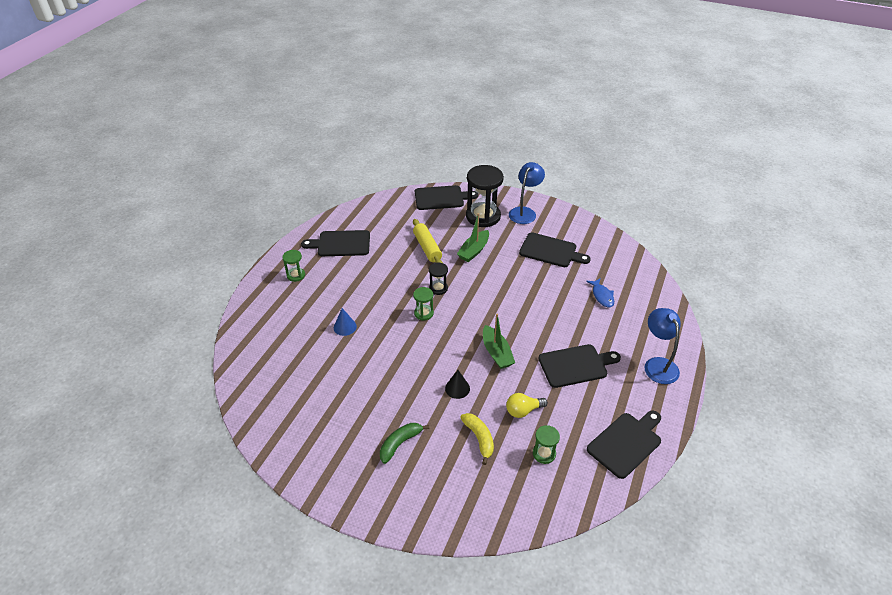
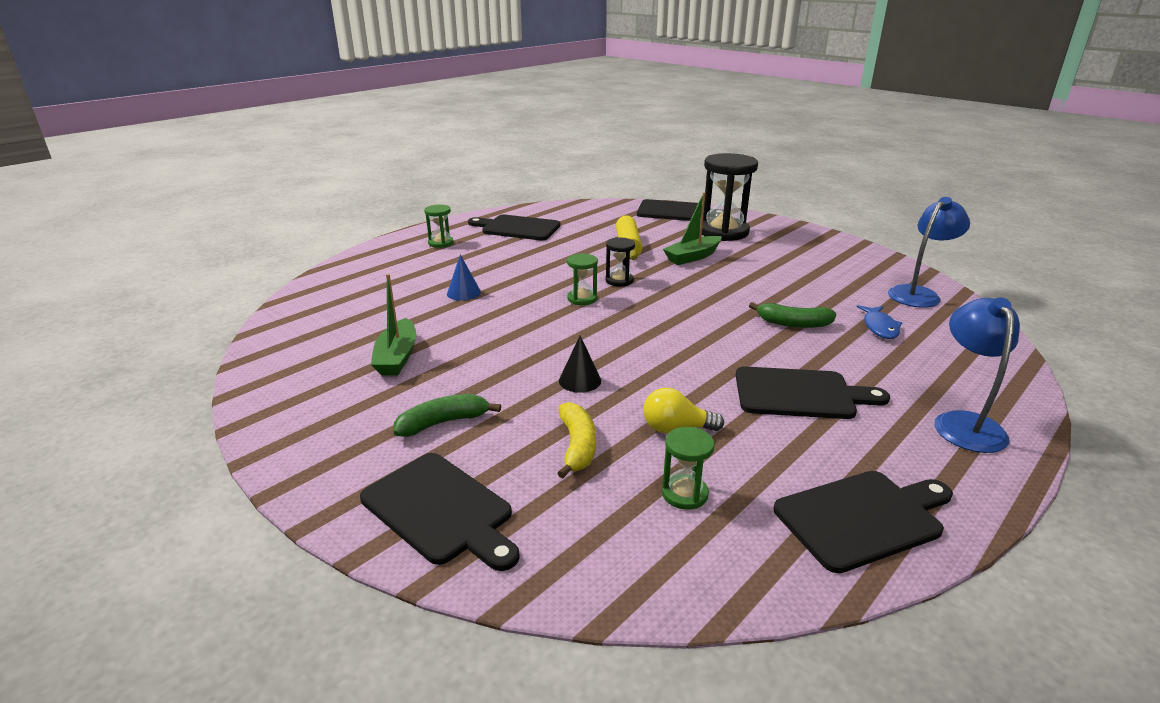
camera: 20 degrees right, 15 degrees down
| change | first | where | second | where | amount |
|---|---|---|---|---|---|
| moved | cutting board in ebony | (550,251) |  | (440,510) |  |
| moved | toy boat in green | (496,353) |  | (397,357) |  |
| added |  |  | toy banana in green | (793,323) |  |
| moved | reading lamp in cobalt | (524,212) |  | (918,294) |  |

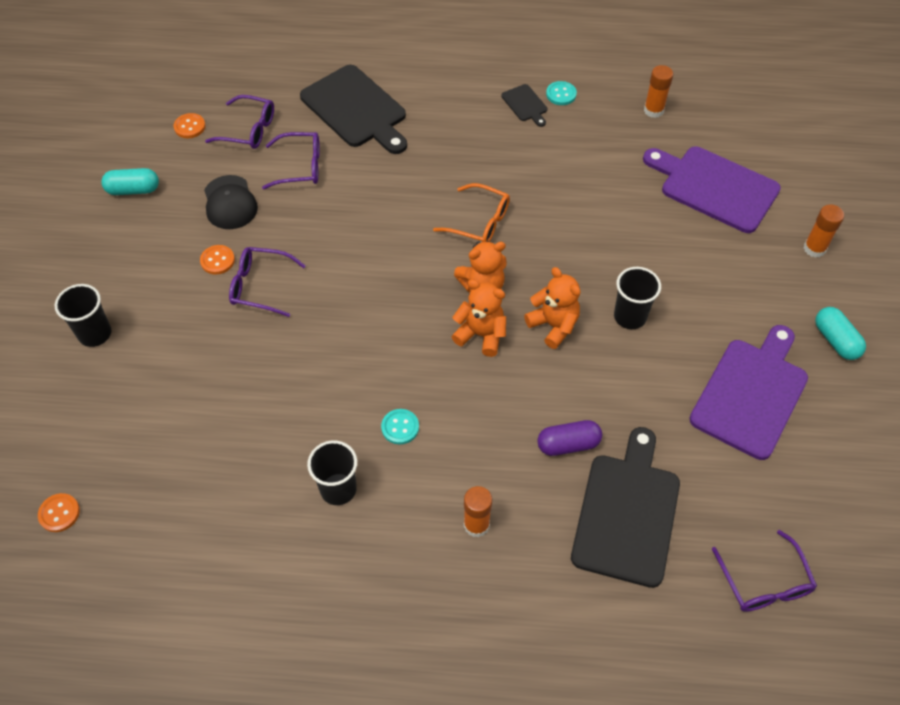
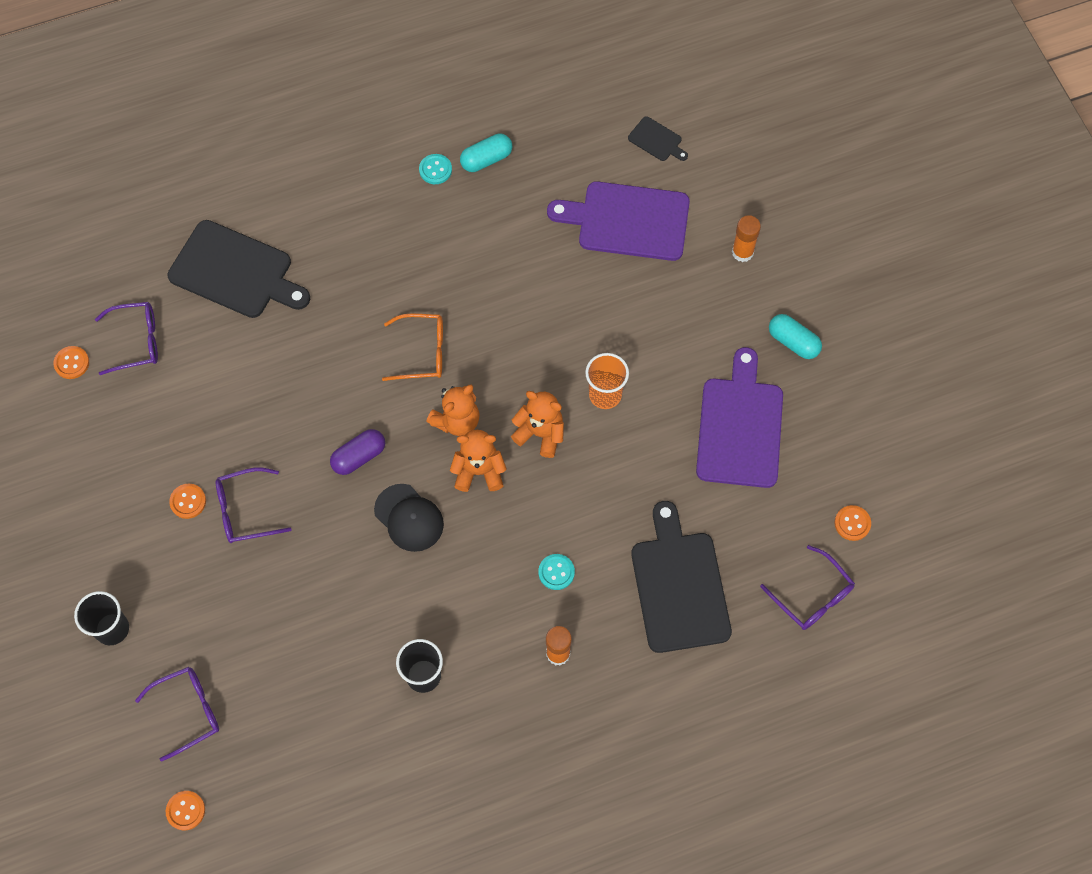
camera: 25 degrees left, 10 degrees up
| change | first | where | second | where | amount |
|---|---|---|---|---|---|
| moved | eyeglasses in royal purple | (300,167) |  | (188,711) |  |
| moved | capsule in royal purple | (568,444) |  | (359,456) |  |
| moved | cap in ebony | (230,203) |  | (409,518) |  |
| moved | capsule in turquoise | (133,190) |  | (486,159) |  |
| moved | button in turquoise | (400,427) |  | (556,572) |  |
| recoloured | beaker in ebony | (630,316) | beaker in orange-coloured | (605,395) |  |
| moved | cutting board in ebony | (525,104) |  | (656,140) |  |
| added |  |  | button in orange-coloured | (852,523) |  |
| removed | glue in orange-coloured | (653,110) |  |  |  |

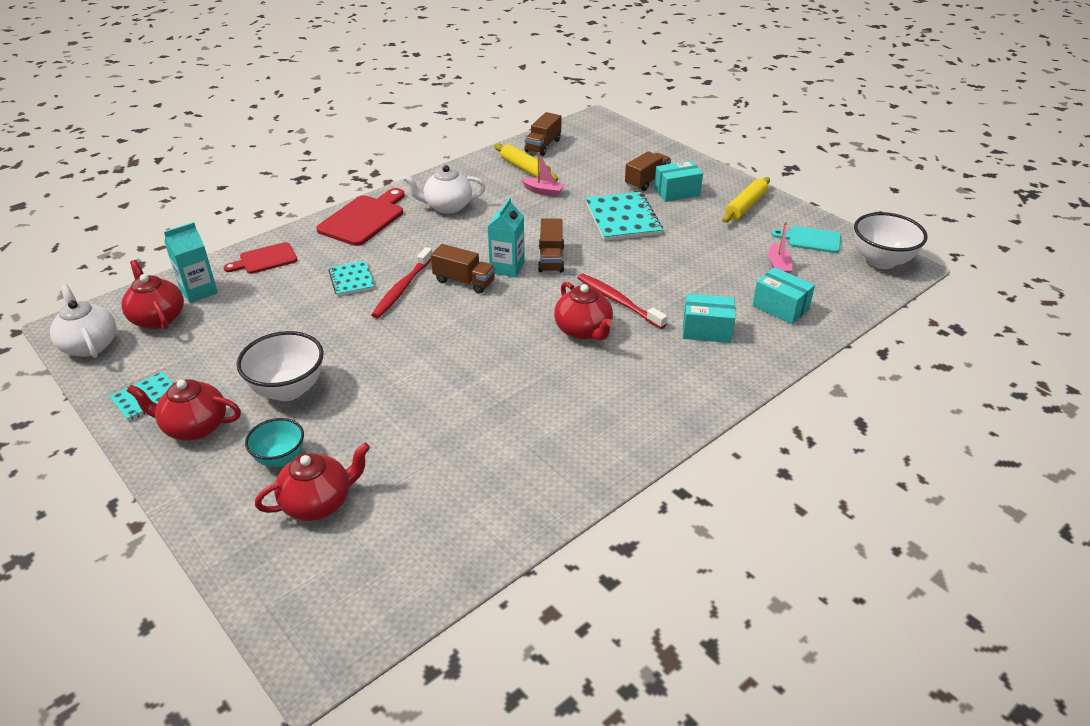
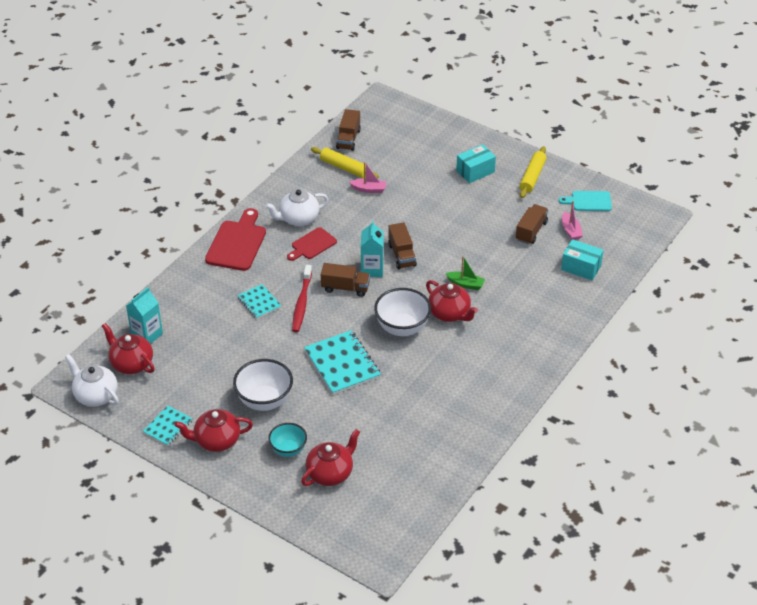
camera: 15 degrees left, 5 degrees up
| change | first | where | second | where | amount |
|---|---|---|---|---|---|
| moved | cutting board in scarlet | (265,259) |  | (312,245) |  |
| moved | exercise book in turquoise | (622,218) |  | (342,364) |  |
| moved | deep dish in pure white | (881,261) |  | (402,328) |  |
| replaced | toothbrush in scarlet | (618,301) | toy boat in green | (465,284) |  |
| moved | toy truck in russet | (647,181) |  | (531,231) |  |
| removed | package in turquoise | (706,330) |  |  |  |

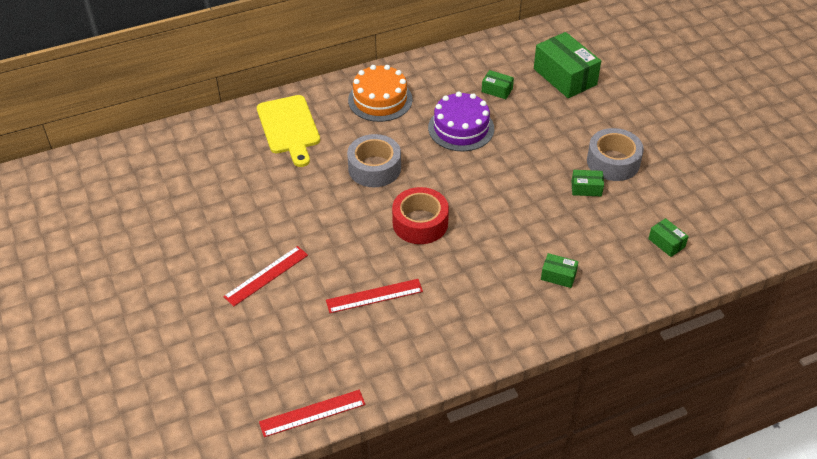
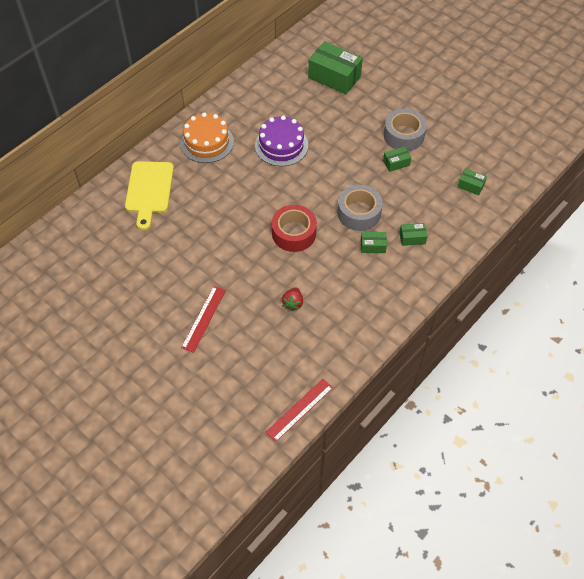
camera: 25 degrees left, 10 degrees up
| change | first | where | second | where | amount |
|---|---|---|---|---|---|
| turned | cutting board in yellow | (289,127) |  | (149,190) | 45 degrees clockwise |
| replaced | measuring stick in scarlet | (374,296) | strawberry in scarlet | (293,303) |  |
| moved | roll of tape in gray | (374,168) |  | (359,213) |  |
| moved | package in green | (497,90) |  | (373,246) |  |

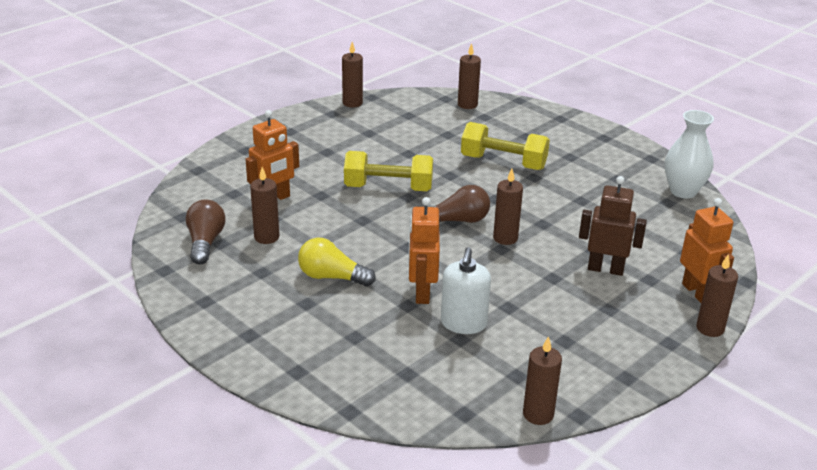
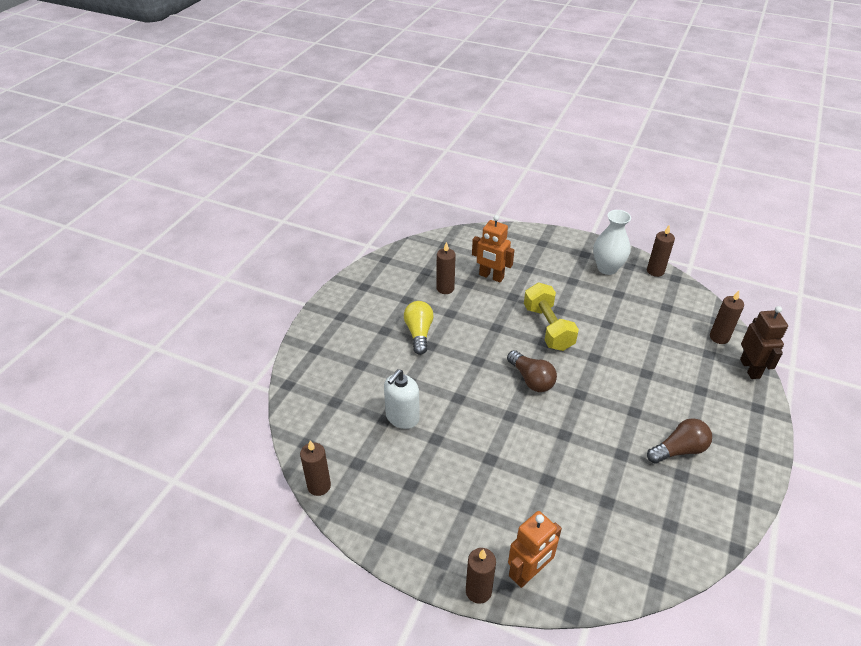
camera: 70 degrees right, 10 degrees up
| change | first | where | second | where | amount |
|---|---|---|---|---|---|
| turned | soap pump in pure white | (463,323) |  | (402,417) | 45 degrees counterclockwise |
| moved | flower vase in pure white | (683,191) |  | (607,268) |  |
| moved | light bulb in russet | (205,242) |  | (679,450) |  |
| moved | robot figure in russet | (605,269) |  | (750,368) |  |
| removed | robot figure in orange-coloured | (422,293) |  |  |  |
| removed | hand weight in yellow | (503,162) |  |  |  |
| removed | wax candle in russet | (505,238) |  |  |  |

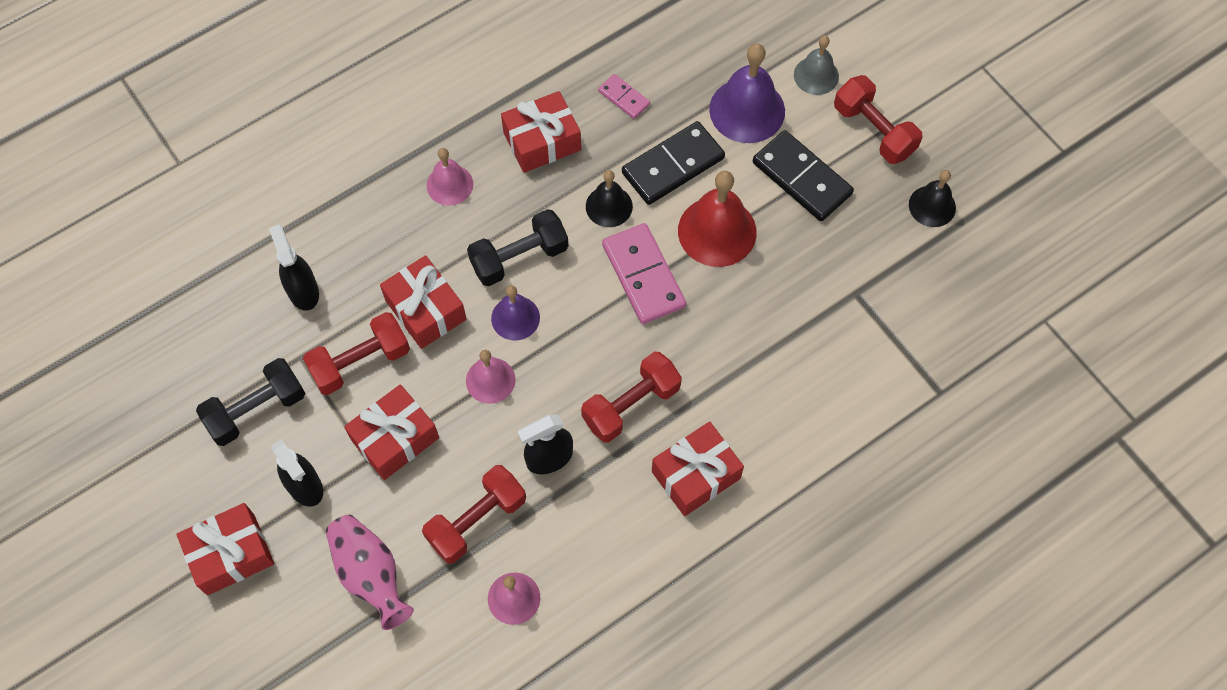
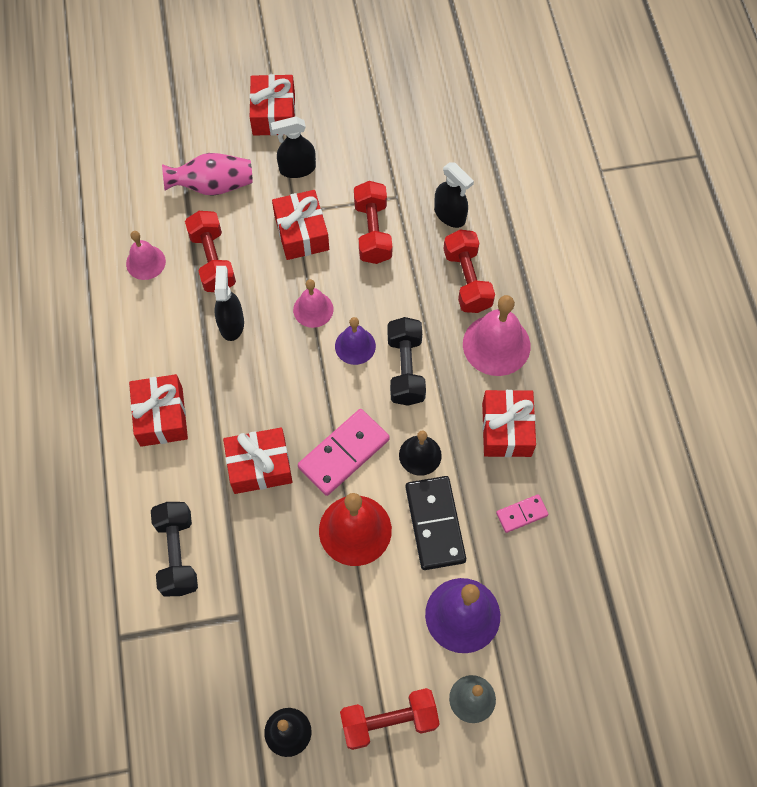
camera: 115 degrees right, 0 degrees up
| change | first | where | second | where | amount |
|---|---|---|---|---|---|
| moved | hand weight in ebony | (256,410) |  | (177,554) |  |
| moved | gift in scarlet | (425,310) |  | (259,466) |  |
| turned | domino tile in rosy | (643,276) |  | (343,453) | 45 degrees counterclockwise |
| turned | spray cleaner in ebony | (303,291) |  | (450,215) | 45 degrees clockwise |
| moved | hand weight in scarlet | (631,405) |  | (467,280) |  |
| resized | school bell in rosy | (449,184) |  | (496,345) | x1.66 |
| removed | domino tile in ebony | (802,178) |  |  |  |

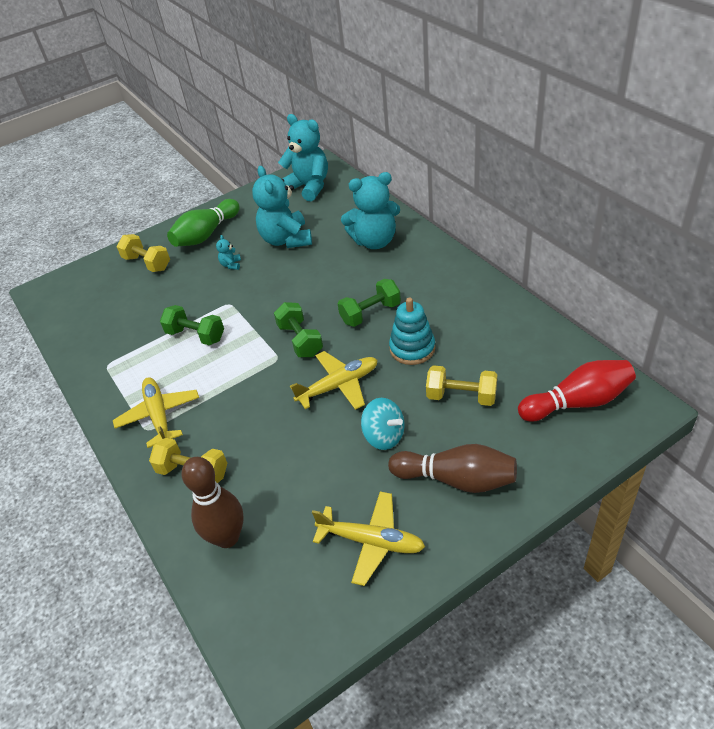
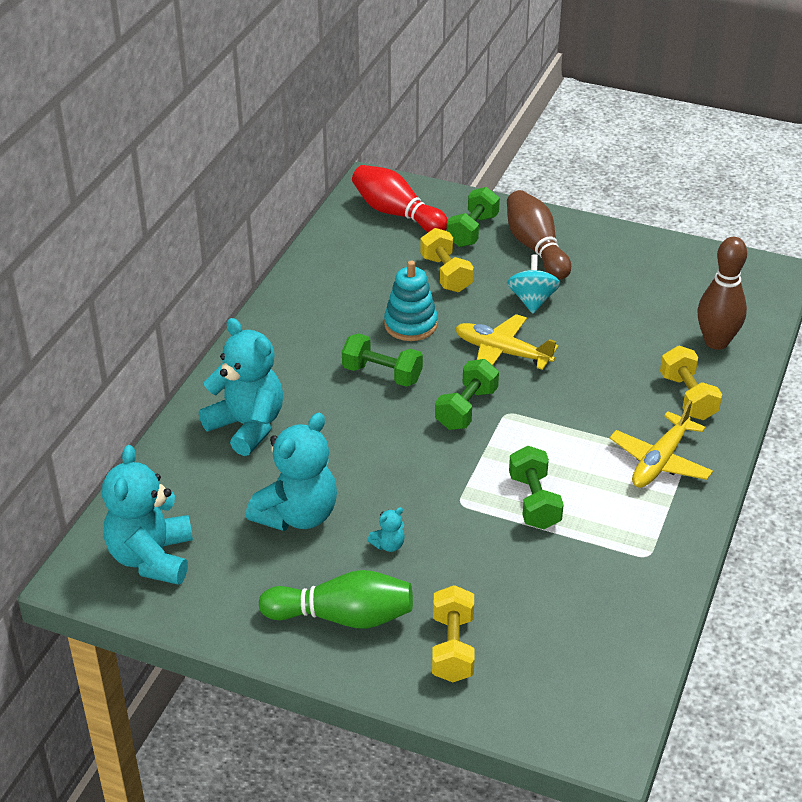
camera: 130 degrees left, 5 degrees down
| change | first | where | second | where | amount |
|---|---|---|---|---|---|
| added |  |  | hand weight in green | (472,231) |  |
| removed | toy plane in yellow | (371,541) |  |  |  |

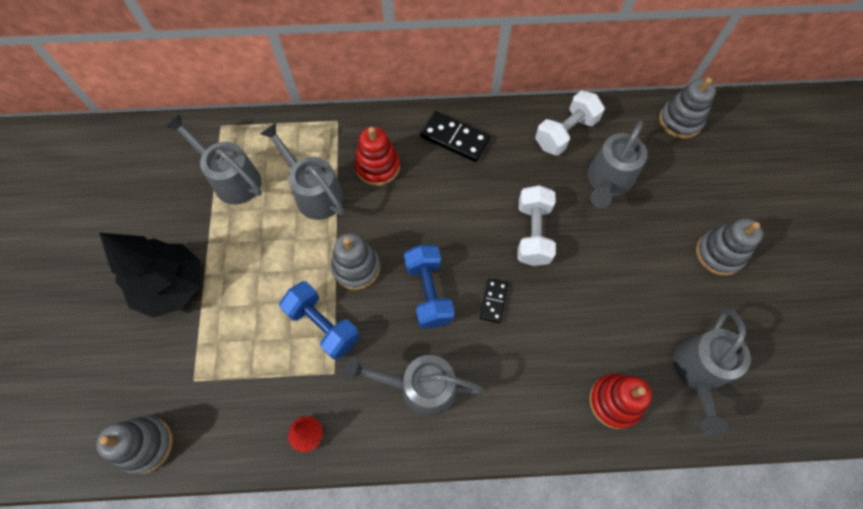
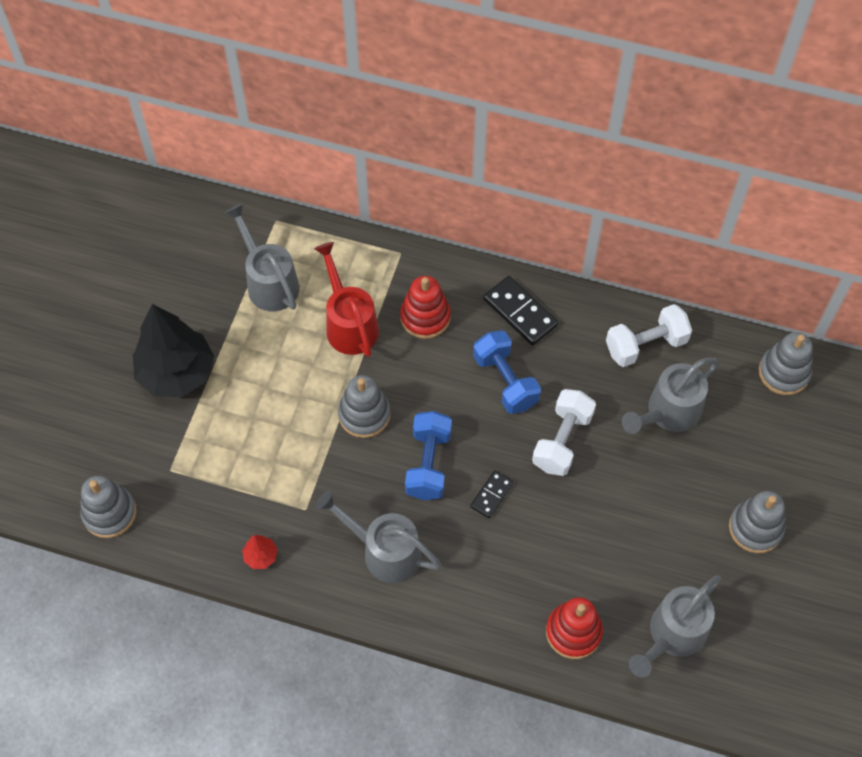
camera: 20 degrees right, 5 degrees down
| change | first | where | second | where | amount |
|---|---|---|---|---|---|
| recoloured | watering pot in gray | (314,192) | watering pot in scarlet | (348,323) |  |
| moved | hand weight in cobalt | (323,325) |  | (505,381) |  |

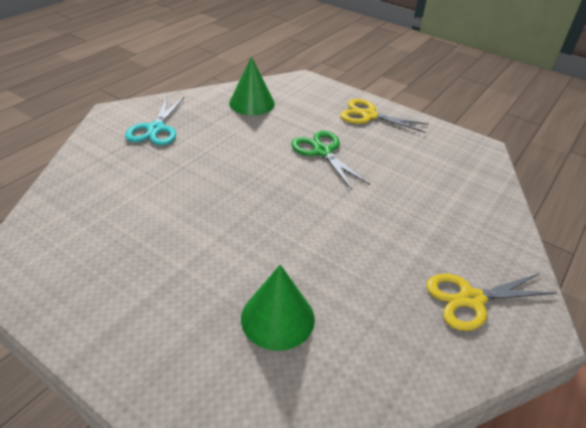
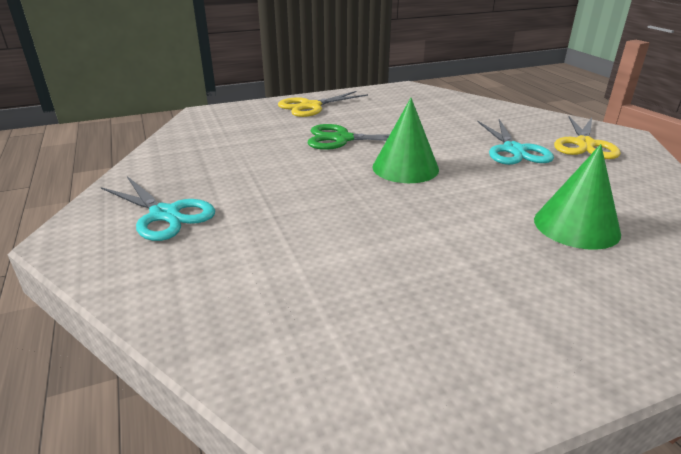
camera: 55 degrees left, 10 degrees down
| change | first | where | second | where | amount |
|---|---|---|---|---|---|
| moved | cone shape in green | (252,103) |  | (405,168) |  |
| added |  |  | shears in turquoise | (514,150) |  |

